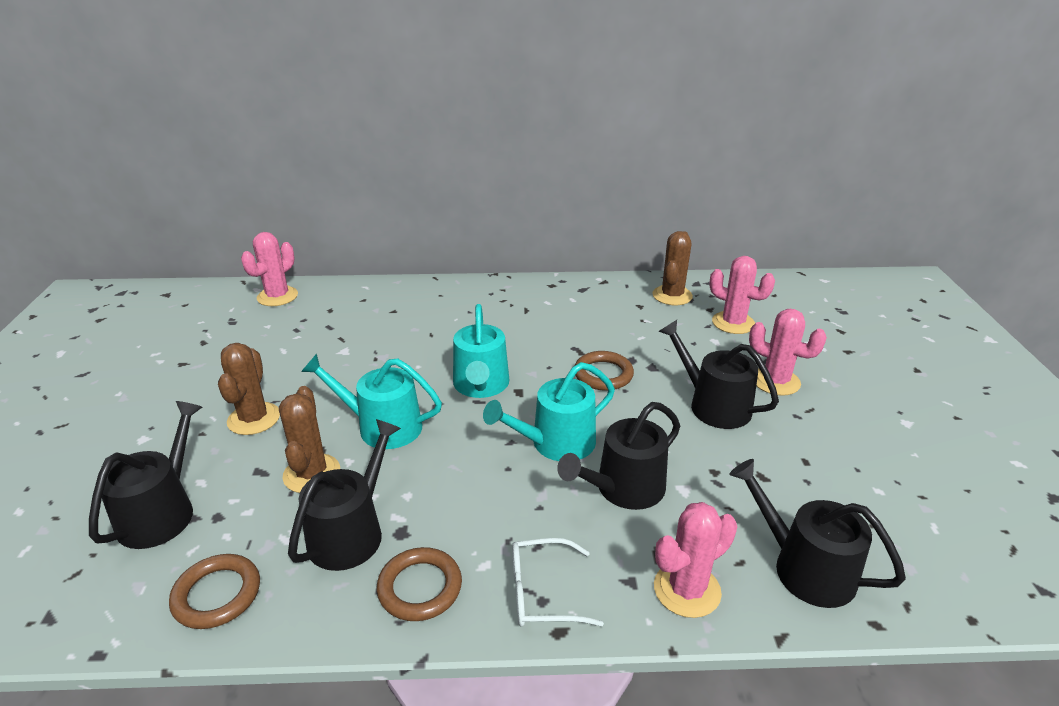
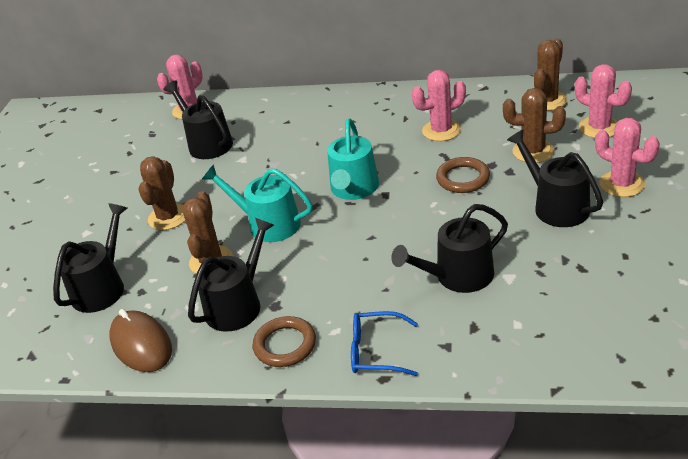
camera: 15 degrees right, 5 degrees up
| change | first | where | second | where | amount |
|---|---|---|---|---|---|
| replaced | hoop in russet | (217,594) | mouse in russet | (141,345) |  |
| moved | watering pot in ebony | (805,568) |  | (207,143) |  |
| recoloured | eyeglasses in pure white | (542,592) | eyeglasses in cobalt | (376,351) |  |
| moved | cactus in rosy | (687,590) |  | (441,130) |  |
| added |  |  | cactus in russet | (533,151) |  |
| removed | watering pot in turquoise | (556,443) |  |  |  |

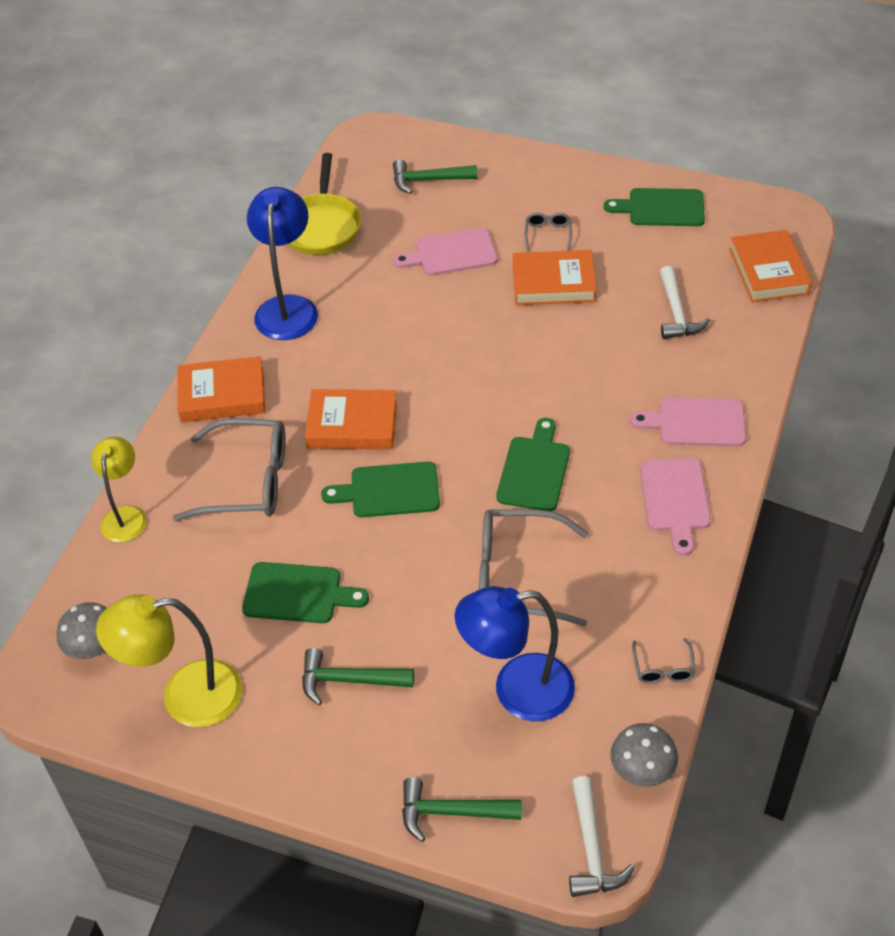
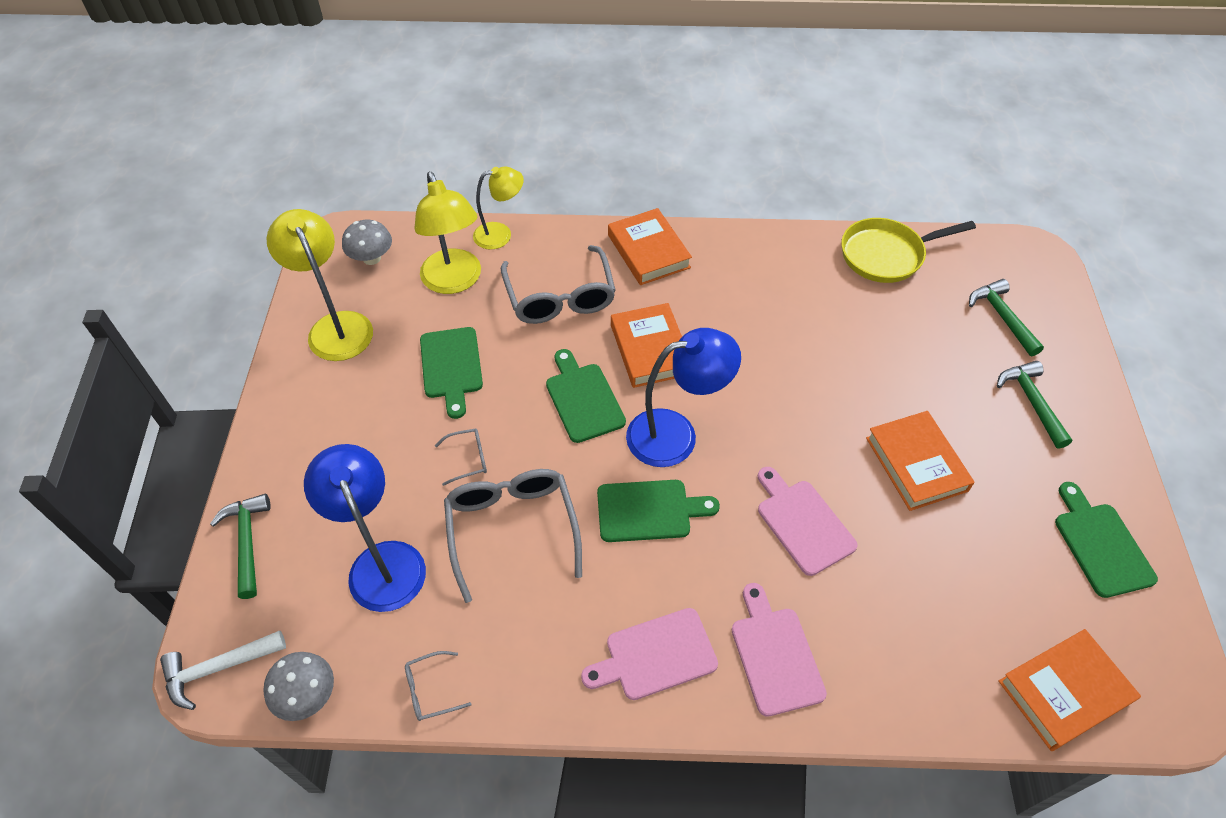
camera: 70 degrees right, 5 degrees up
| change | first | where | second | where | amount |
|---|---|---|---|---|---|
| added |  |  | reading lamp in yellow | (454,281) |  |
| moved | eyeglasses in gray | (548,234) |  | (468,459) |  |
| moved | reading lamp in cobalt | (287,307) |  | (676,434) |  |
| moved | cutting board in rosy | (451,253) |  | (802,523) |  |
| moved | carpenter's hammer in green | (348,680) |  | (1031,402) |  |
| removed | carpenter's hammer in pure white | (676,313) |  |  |  |

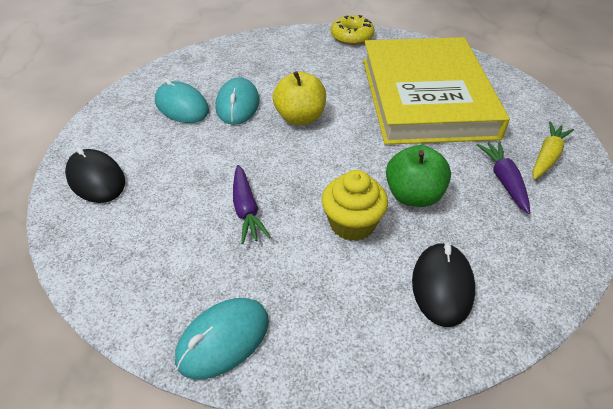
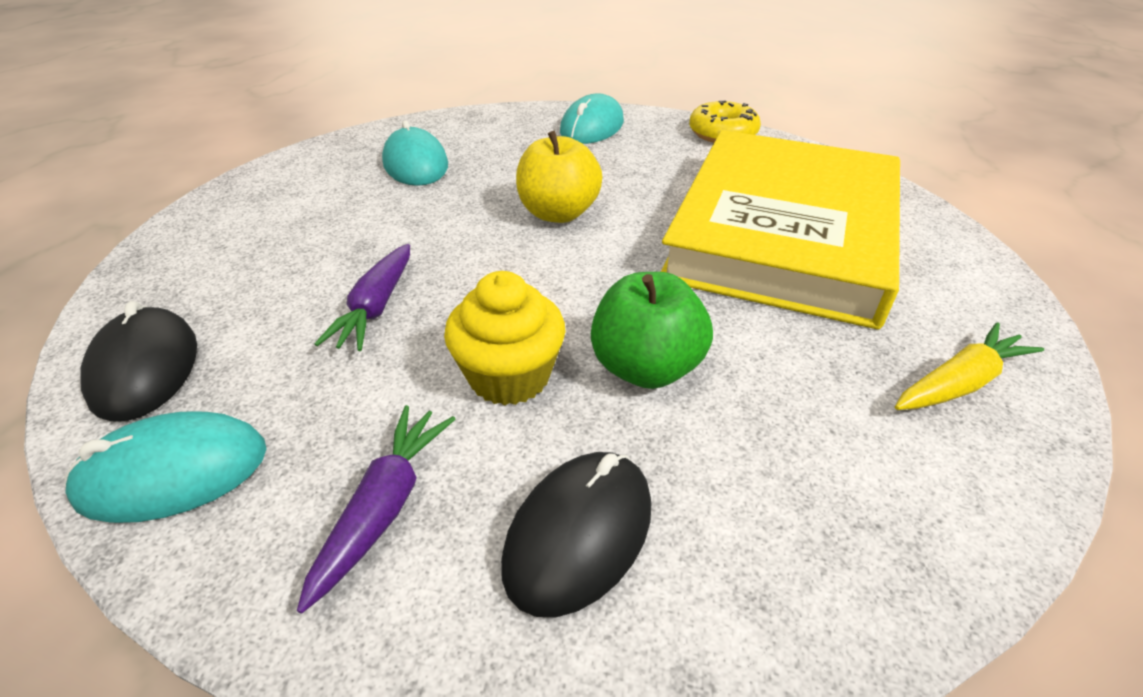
camera: 25 degrees right, 5 degrees down
| change | first | where | second | where | amount |
|---|---|---|---|---|---|
| moved | mouse in ebony | (96,179) |  | (145,368) |  |
| moved | root vegetable in royal purple | (504,180) |  | (384,507) |  |
| moved | mouse in turquoise | (238,104) |  | (592,127) |  |

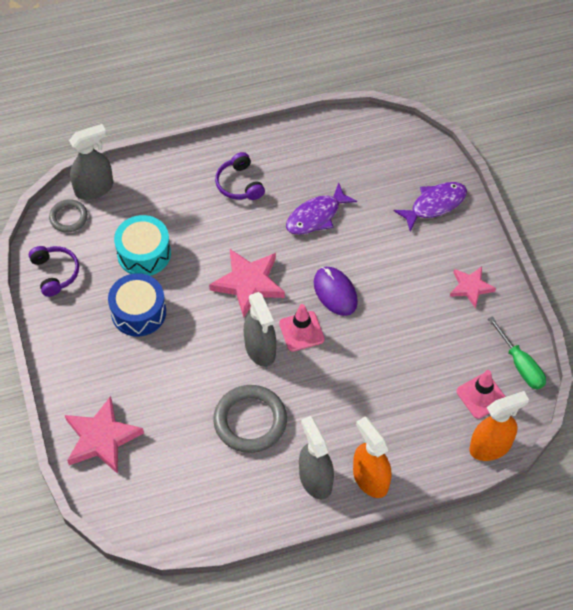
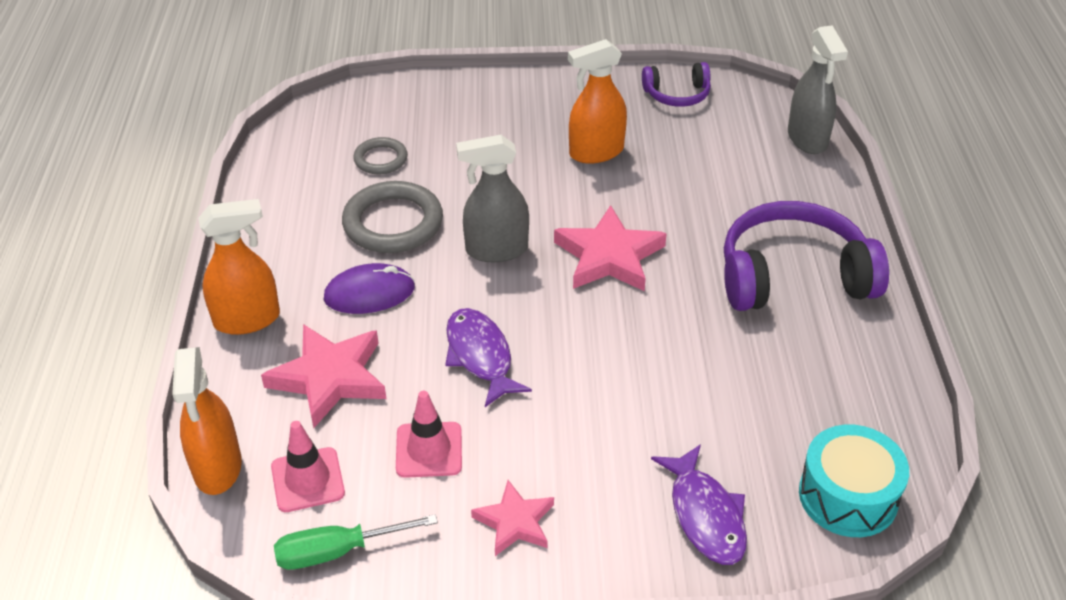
camera: 105 degrees right, 15 degrees down
| change | first | where | second | where | amount |
|---|---|---|---|---|---|
| moved | five-pointed star in rosy | (101,438) |  | (329,378) |  |
| moved | mouse in royal purple | (335,292) |  | (369,293) |  |
| moved | hoop in gray | (68,217) |  | (381,159) |  |
| moved | road cone in rosy | (301,331) |  | (429,450) |  |
| moved | toy fish in royal purple | (316,216) |  | (480,356) |  |
| replaced | snare drum in cobalt | (138,312) | spray cleaner in orange-coloured | (596,152) |  |
| resized | over-ear headphones in royal purple | (239,184) |  | (793,276) | x1.92 |
| moved | snare drum in turquoise | (144,253) |  | (848,496) |  |
| removed | spray cleaner in gray | (315,479) |  |  |  |

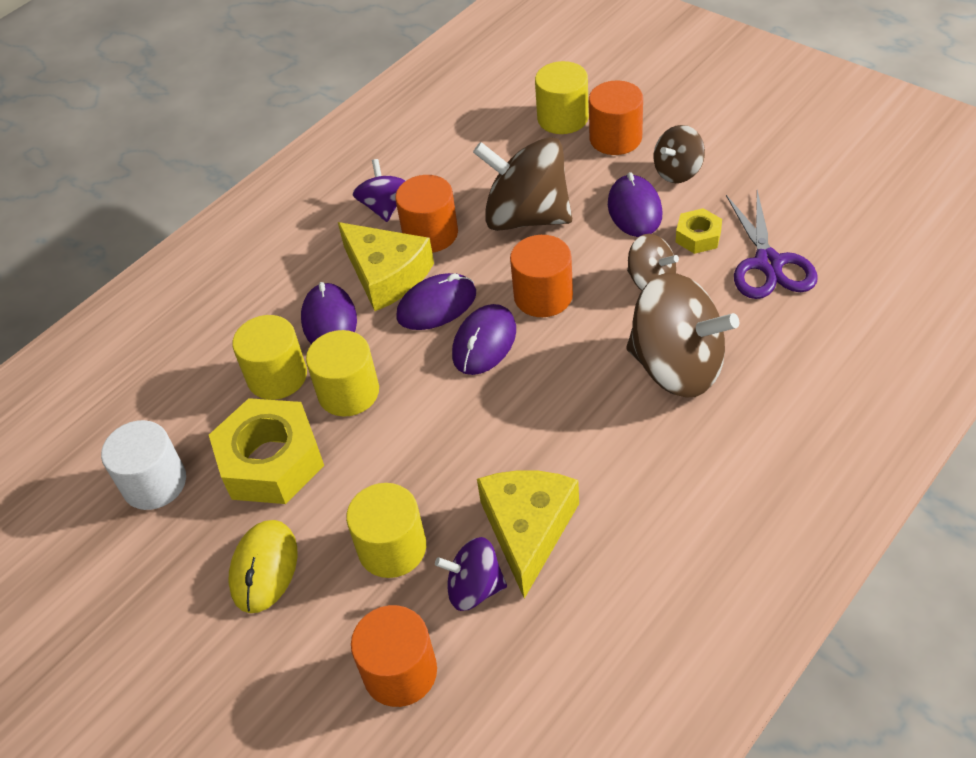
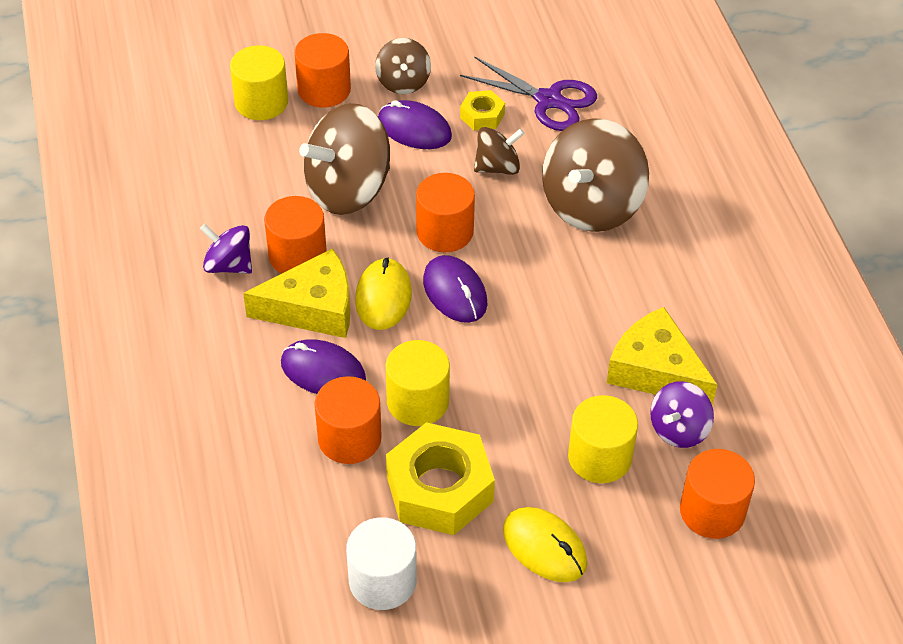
camera: 60 degrees left, 0 degrees up
| change | first | where | second | where | amount |
|---|---|---|---|---|---|
| recoloured | cylinder in yellow | (277,376) | cylinder in orange-coloured | (349,438) |  |
| recoloured | mouse in royal purple | (437,305) | mouse in yellow | (383,297) |  |
| turned | spinning top in russet | (677,367) |  | (592,205) | 150 degrees clockwise |

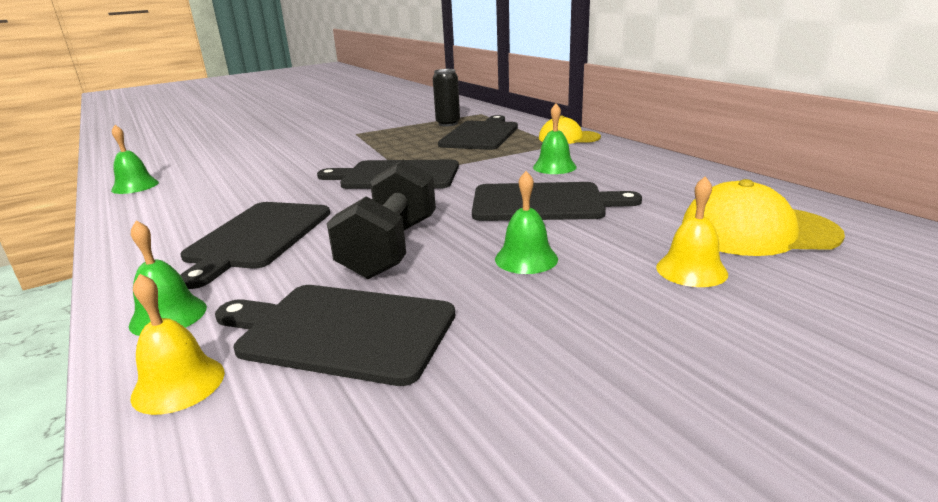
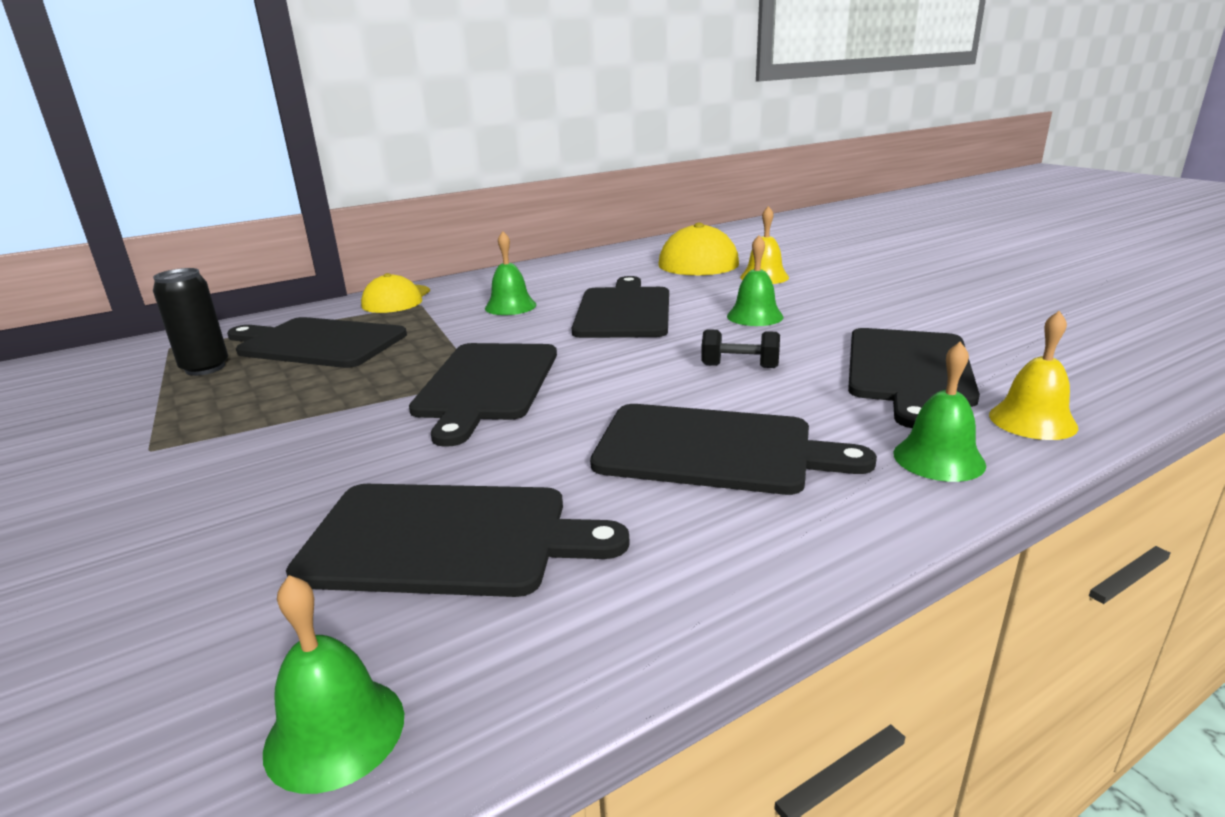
camera: 90 degrees left, 0 degrees up
| change | first | where | second | where | amount |
|---|---|---|---|---|---|
| added |  |  | cutting board in ebony | (447,538) |  |
| resized | hand weight in ebony | (390,248) |  | (739,366) | x0.48 |

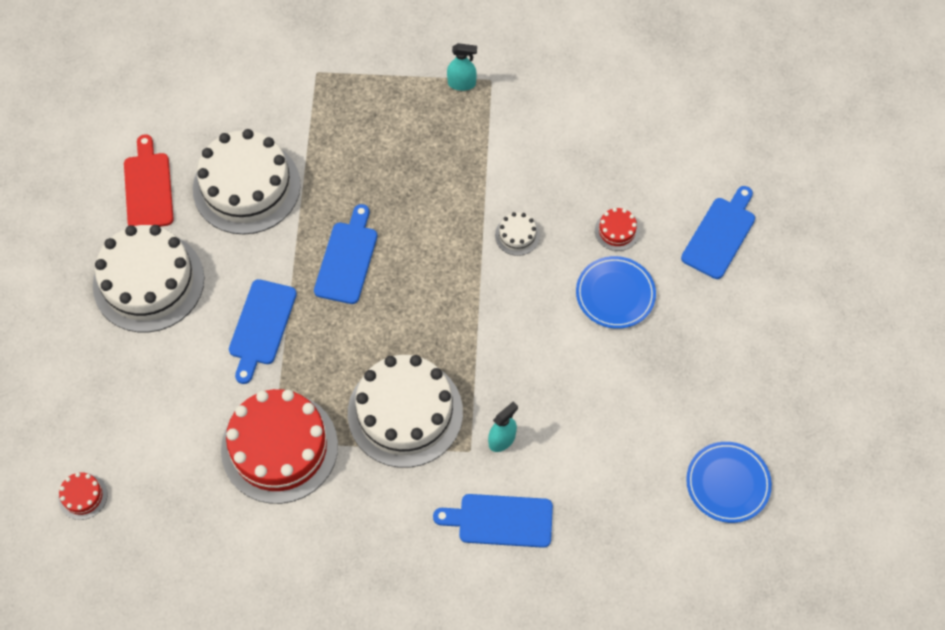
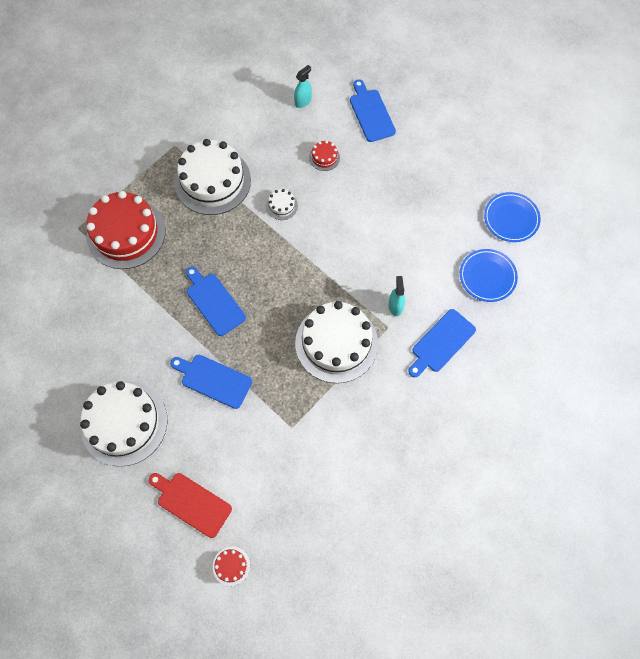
camera: 50 degrees left, 5 degrees up
| change | first | where | second | where | amount |
|---|---|---|---|---|---|
| moved | gateau in scarlet | (279,447) |  | (126,233) |  |
| moved | cutting board in scarlet | (148,187) |  | (191,503) |  |
| turned | cutting board in cobalt | (261,326) |  | (213,380) | 150 degrees clockwise |
| moved | gateau in pure white | (246,187) |  | (212,181) |  |
| moved | spray cleaner in turquoise | (462,83) |  | (303,101) |  |
| moved | dinner plate in cobalt | (615,294) |  | (487,276) |  |

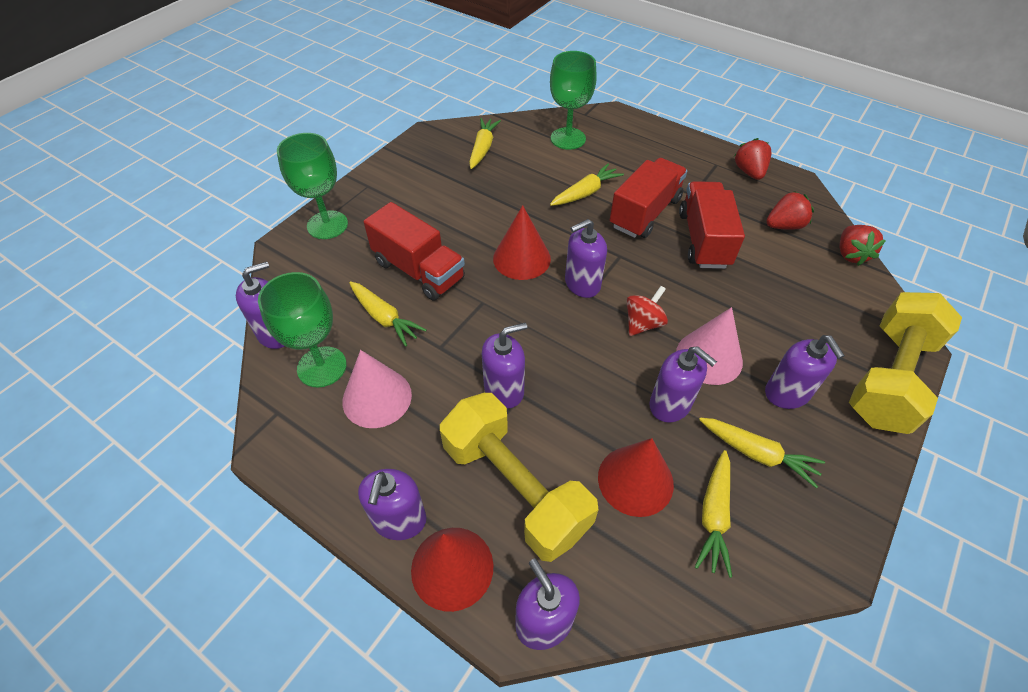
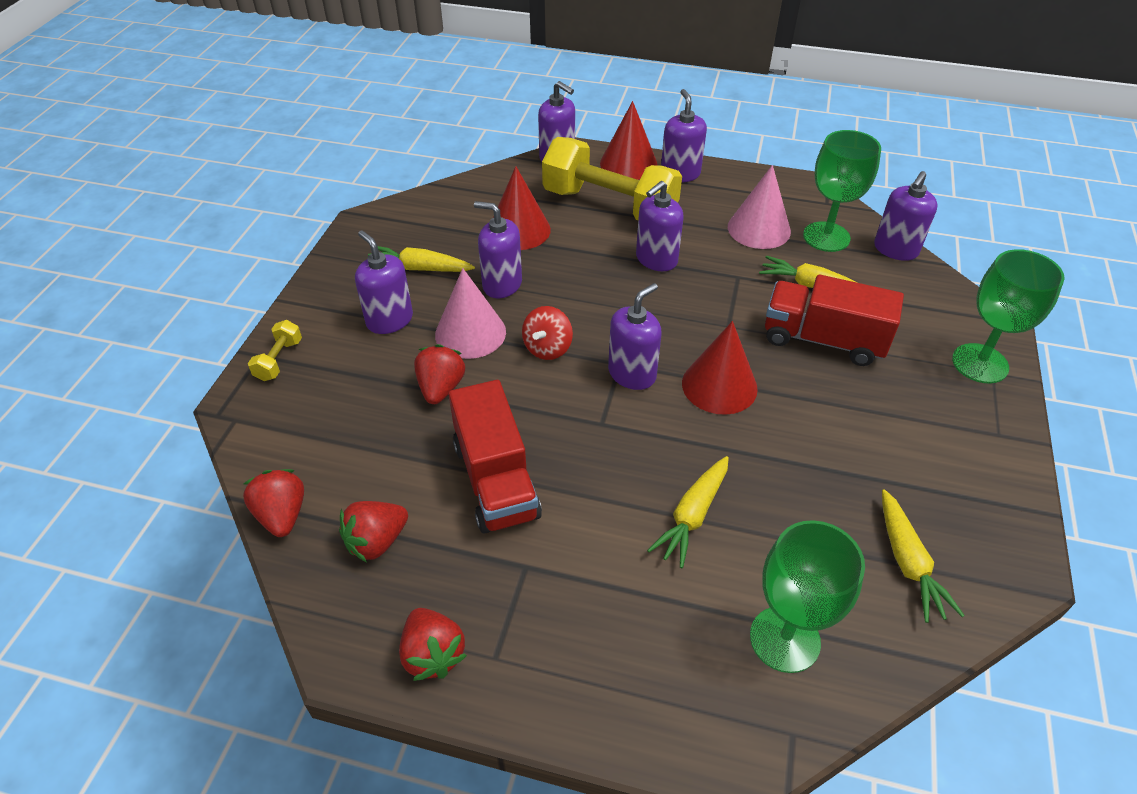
camera: 160 degrees right, 5 degrees down
| change | first | where | second | where | amount |
|---|---|---|---|---|---|
| resized | hand weight in yellow | (888,378) |  | (279,360) | x0.40 |
| added |  |  | strawberry in scarlet | (441,388) |  |
| removed | toy truck in scarlet | (645,213) |  |  |  |
| removed | root vegetable in yellow | (714,515) |  |  |  |

